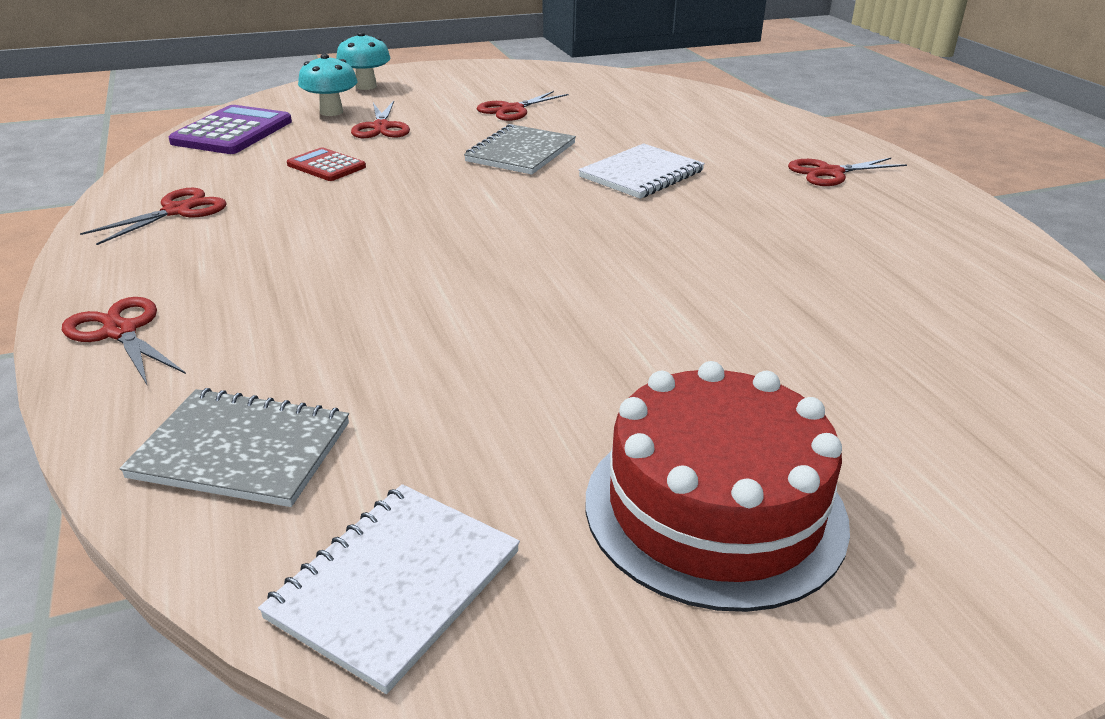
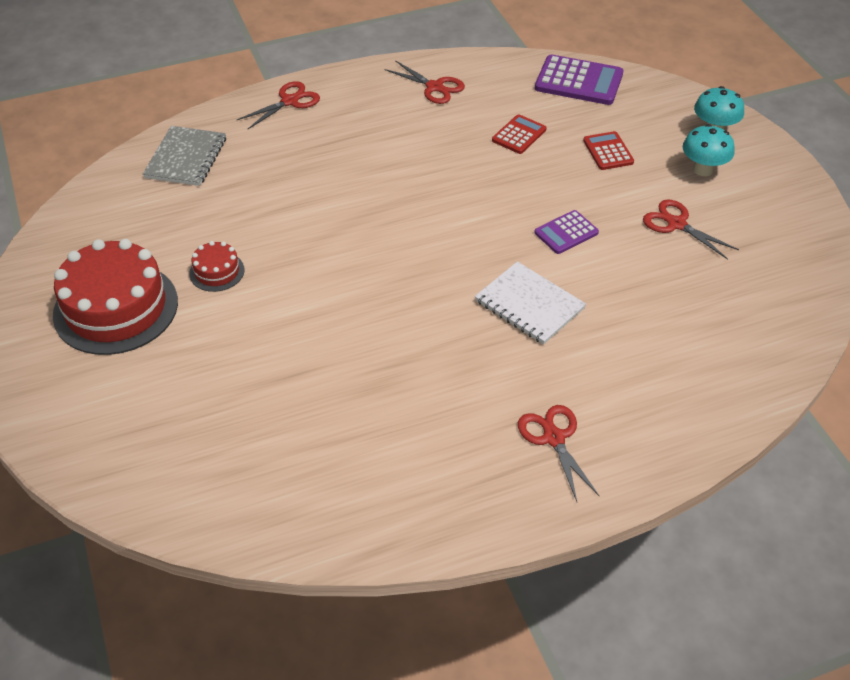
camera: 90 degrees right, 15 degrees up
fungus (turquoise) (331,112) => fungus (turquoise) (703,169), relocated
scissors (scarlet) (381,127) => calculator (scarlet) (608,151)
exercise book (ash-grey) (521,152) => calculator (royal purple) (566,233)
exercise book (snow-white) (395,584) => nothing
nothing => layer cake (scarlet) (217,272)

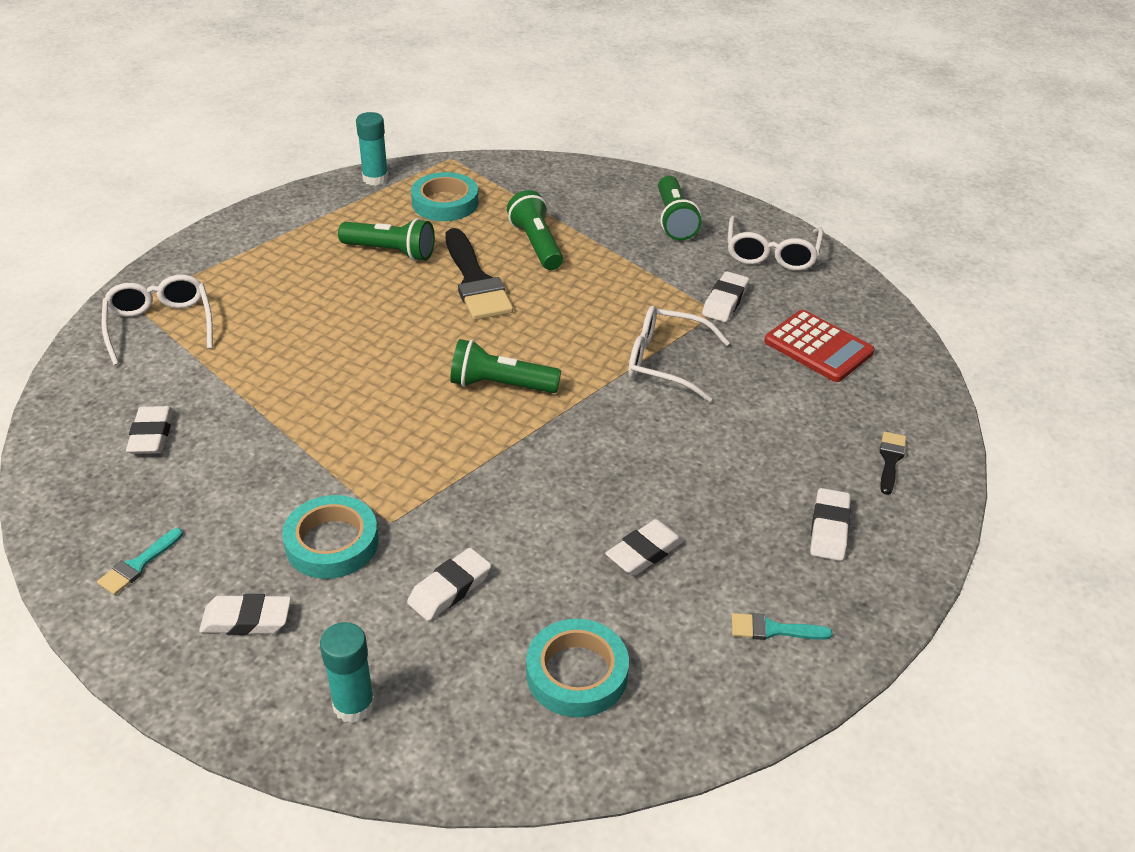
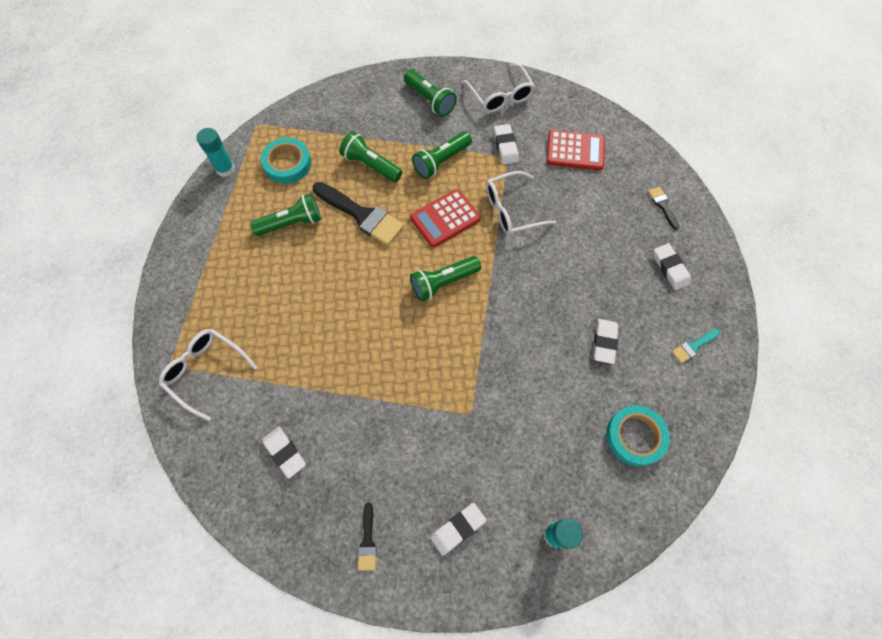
camera: 35 degrees left, 25 degrees up
roll of tape (turquoise) (332,543) => nothing
brush (turquoise) (138,565) => brush (ebony) (367,541)
gum eraser (snow-white) (449,589) => nothing
nothing => torch (leaf-green) (441,161)
nothing => calculator (scarlet) (445,218)

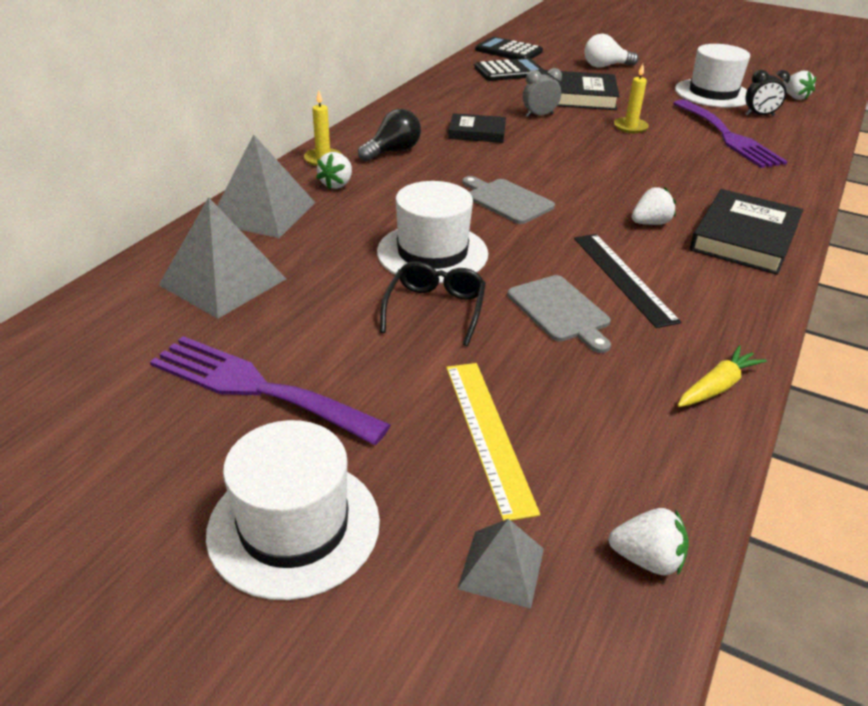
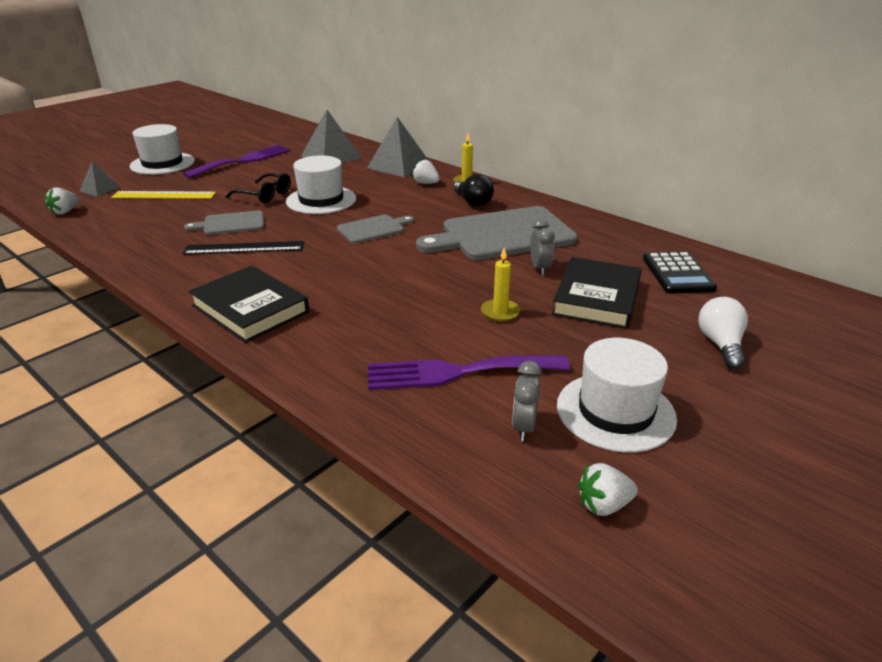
camera: 105 degrees right, 5 degrees down
calculator (ebony) (508,51) => nothing
clock (ebony) (759,115) => clock (ash-grey) (523,427)
hardcover (ebony) (477,132) => chopping board (ash-grey) (502,235)
berry (snow-white) (650,223) => nothing
carrot (bright yellow) (717,387) => nothing

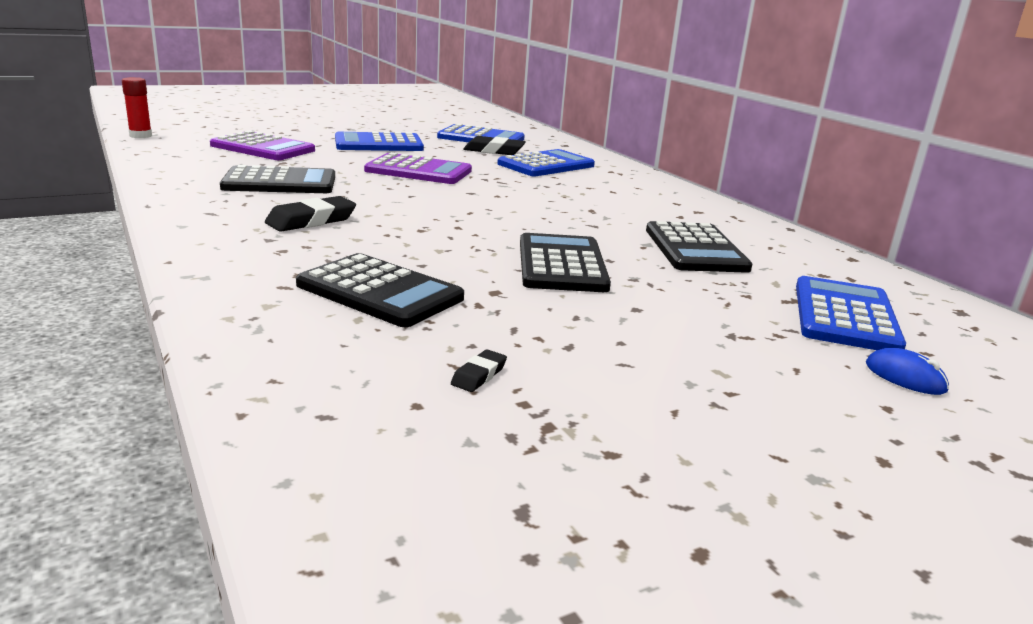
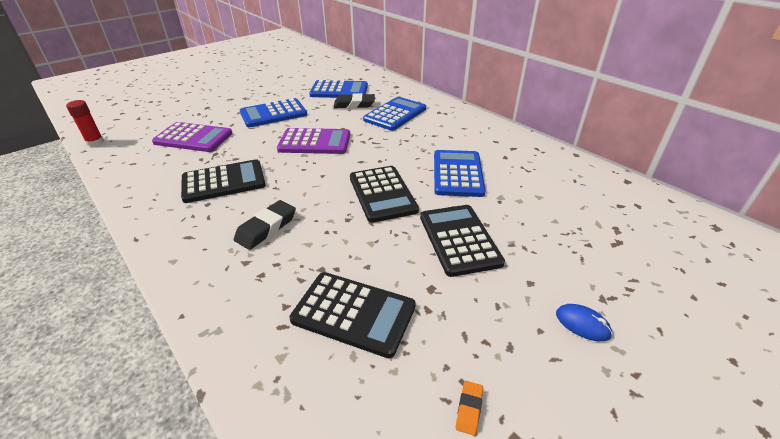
camera: 10 degrees left, 15 degrees up
calculator (ebony) (695,249) => calculator (ebony) (382,194), relocated
calculator (royal blue) (844,316) => calculator (royal blue) (457,174), relocated
computer mouse (royal blue) (905,377) => computer mouse (royal blue) (582,324), relocated
gum eraser (ebony) (479,375) => gum eraser (bright orange) (469,409)

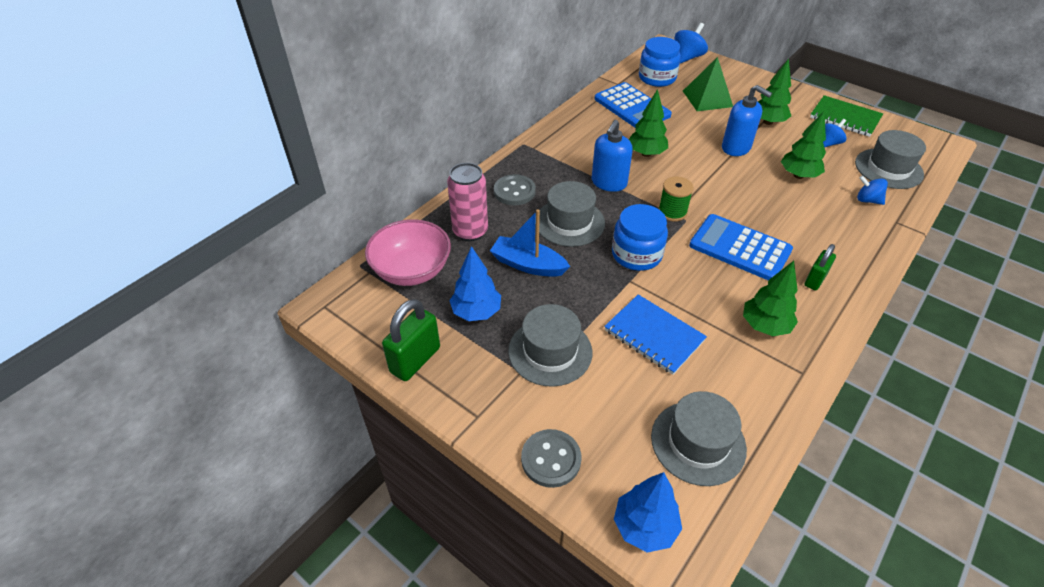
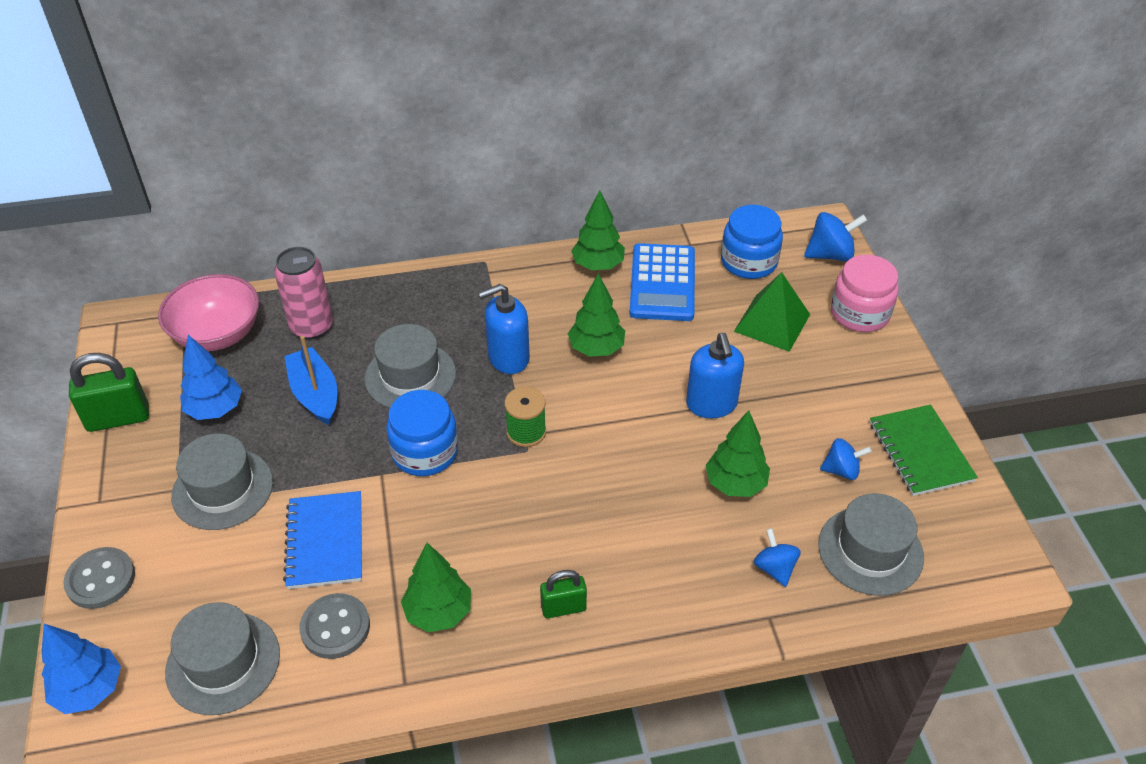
camera: 40 degrees right, 0 degrees up
fir tree (leaf-green) (768,122) => fir tree (leaf-green) (598,265), relocated
shirt button (ash-grey) (514,191) => shirt button (ash-grey) (335,627), relocated
calculator (royal blue) (740,248) => nothing
nothing => jam jar (rose-pink) (859,313)

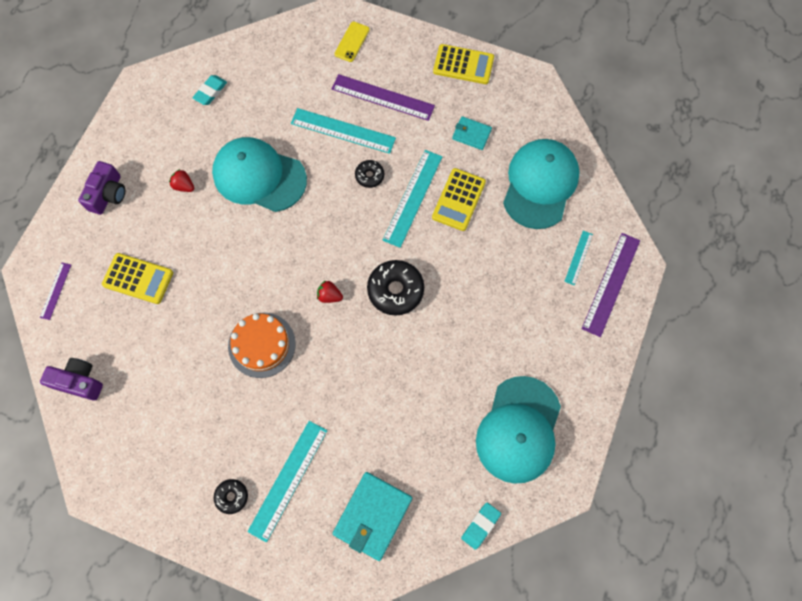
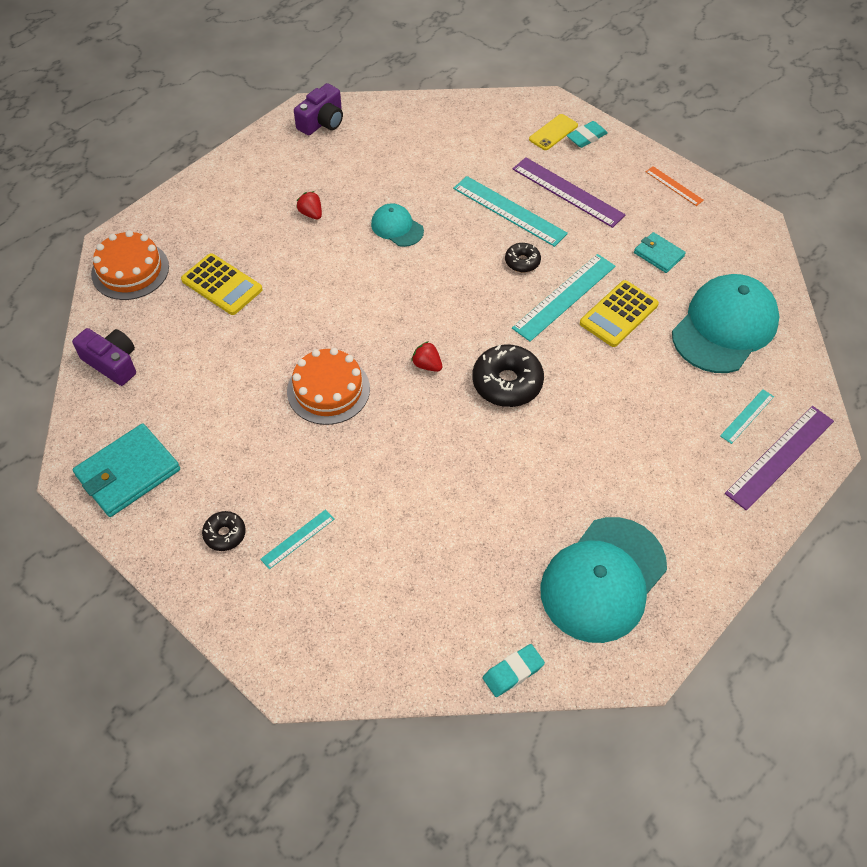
camera: 20 degrees right, 15 degrees down
calculator (bright yellow) (463,65) => measuring stick (bright orange) (674,186)
gum eraser (turquoise) (210,92) => gum eraser (turquoise) (586,137), relocated
baseball cap (turquoise) (259,176) => baseball cap (turquoise) (397,227), x0.50
camera (royal purple) (108,194) => camera (royal purple) (322,122), relocated
measuring stick (royal purple) (55,291) => layer cake (bright orange) (130,270)
measuring stick (turquoise) (288,480) => measuring stick (turquoise) (297,539), x0.53
billfold (turquoise) (372,516) => billfold (turquoise) (128,473), relocated

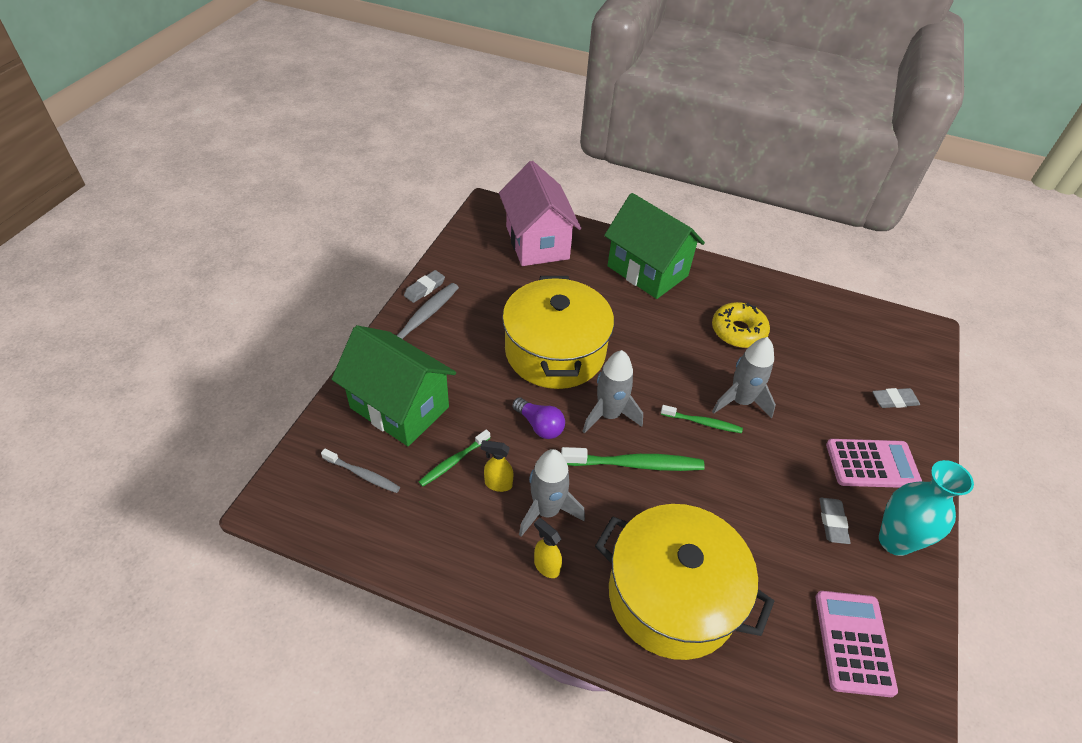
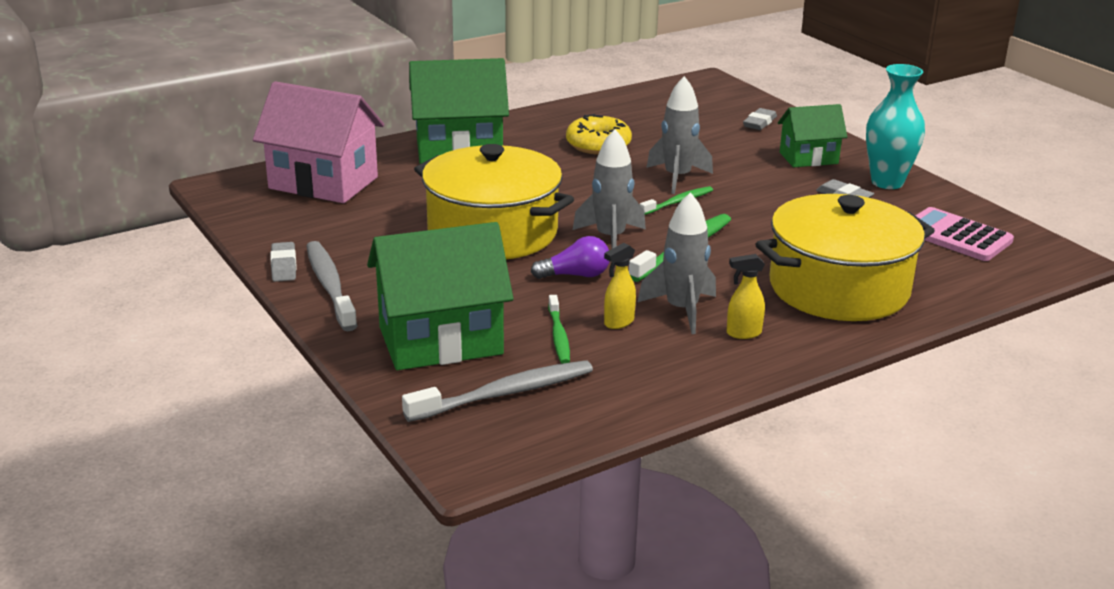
camera: 50 degrees left, 20 degrees down
calculator (rose-pink) (872,464) => house (leaf-green) (808,158)
tooth brush (ash-grey) (362,474) => tooth brush (ash-grey) (504,393), x1.66

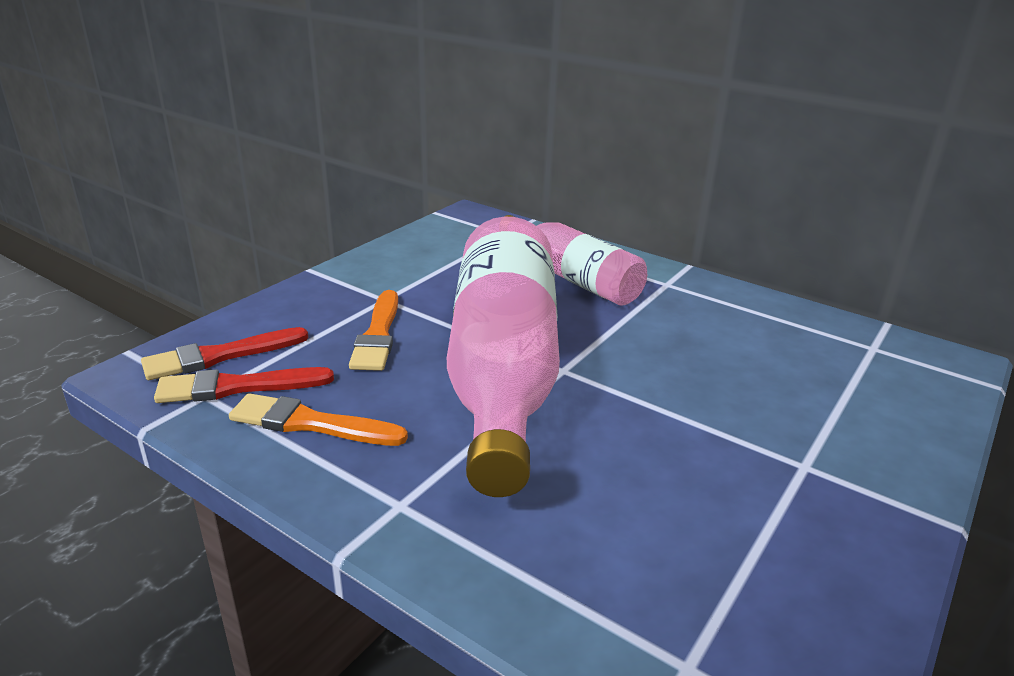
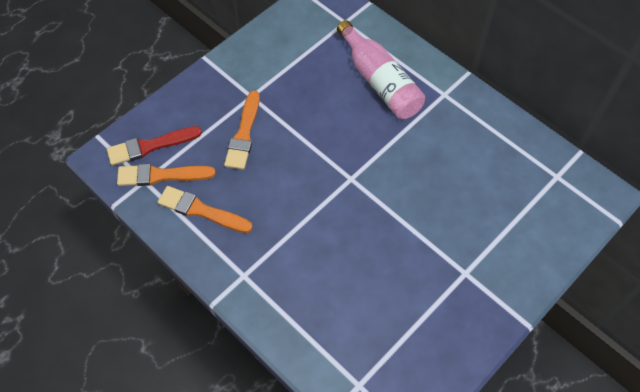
camera: 10 degrees right, 30 degrees up
drink bottle (rose-pink) (503,370) => nothing
brush (scarlet) (237,387) => brush (bright orange) (161,175)

